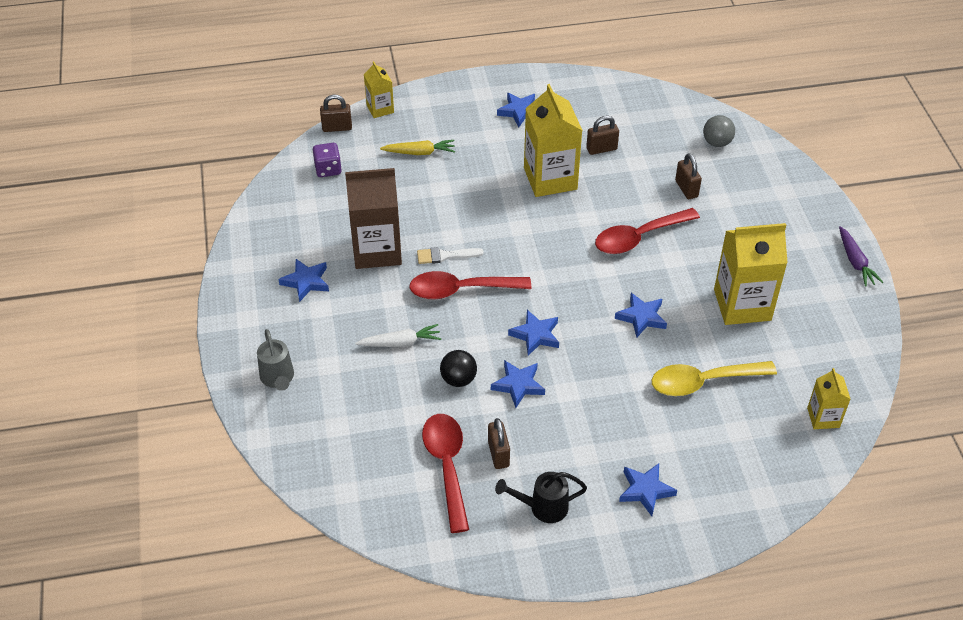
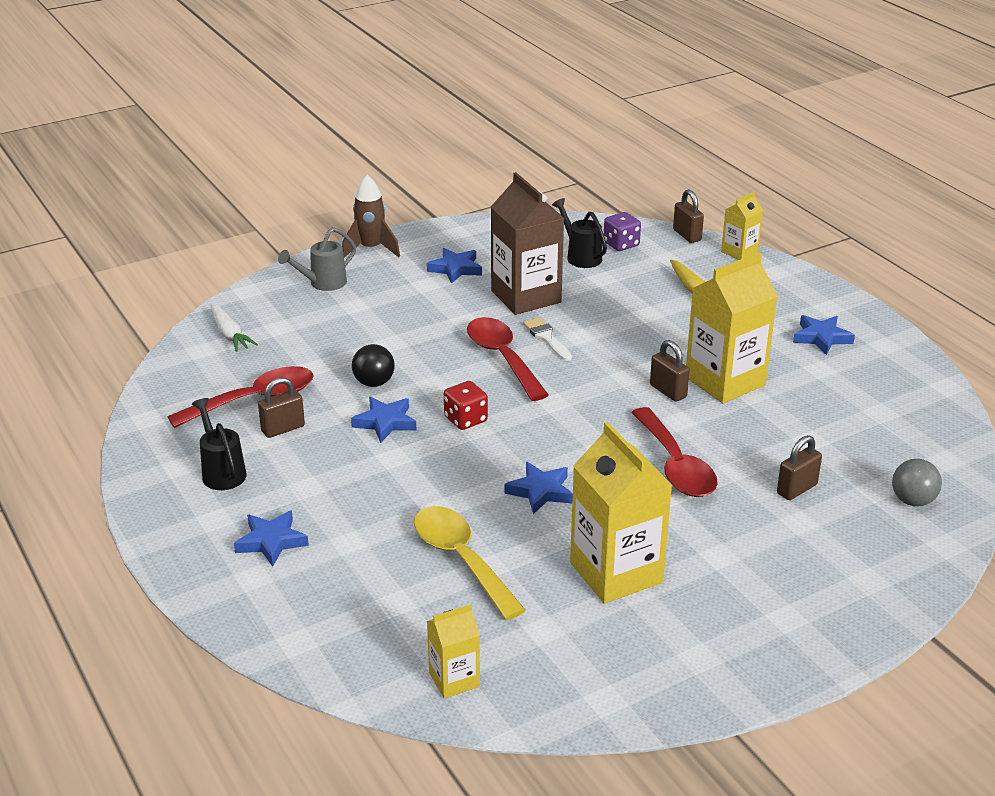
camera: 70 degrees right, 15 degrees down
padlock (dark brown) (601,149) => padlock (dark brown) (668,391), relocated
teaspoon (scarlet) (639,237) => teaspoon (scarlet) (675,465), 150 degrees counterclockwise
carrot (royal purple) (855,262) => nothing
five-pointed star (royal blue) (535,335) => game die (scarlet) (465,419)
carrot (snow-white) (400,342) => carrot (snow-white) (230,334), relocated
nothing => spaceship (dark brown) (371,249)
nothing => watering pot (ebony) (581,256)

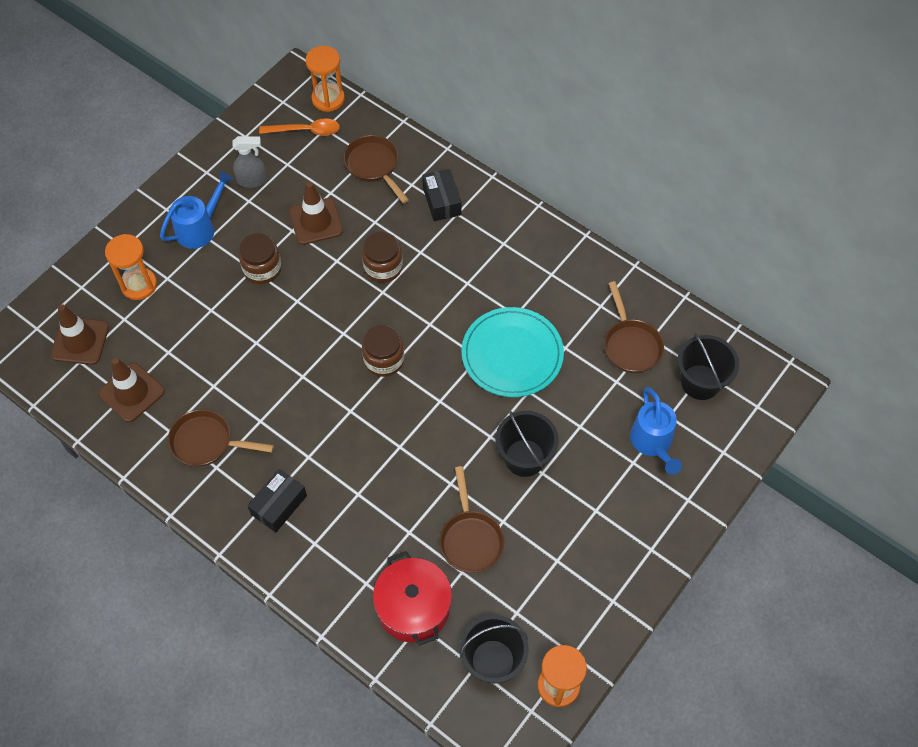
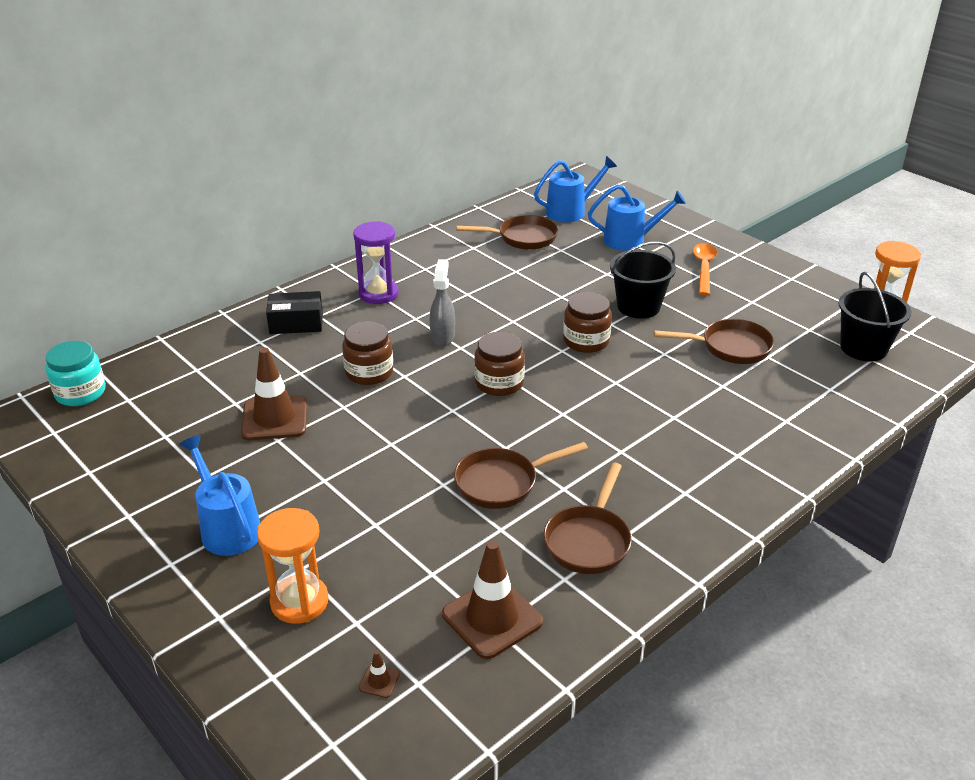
camera: 80 degrees left, 25 degrees down
hourglass (bright orange) (328,99) => jam jar (turquoise) (80,392)
teaspoon (bright orange) (306,131) => teaspoon (bright orange) (704,268), relocated
frying pan (dark brown) (374,166) => frying pan (dark brown) (502,483), relocated
spray bottle (ash-grey) (252,180) => spray bottle (ash-grey) (443,337), relocated
jam jar (dark brown) (262,268) => jam jar (dark brown) (586,341), relocated
traffic cone (dark brown) (80,341) => traffic cone (dark brown) (379,681), x0.40
flat dish (turquoise) (512,354) => nothing
sand bucket (ebony) (700,382) => watering pot (royal blue) (571,211)
package (ebony) (279,505) => nothing
cooking pot (scarlet) (413,607) => nothing
nothing => hourglass (royal purple) (378,294)

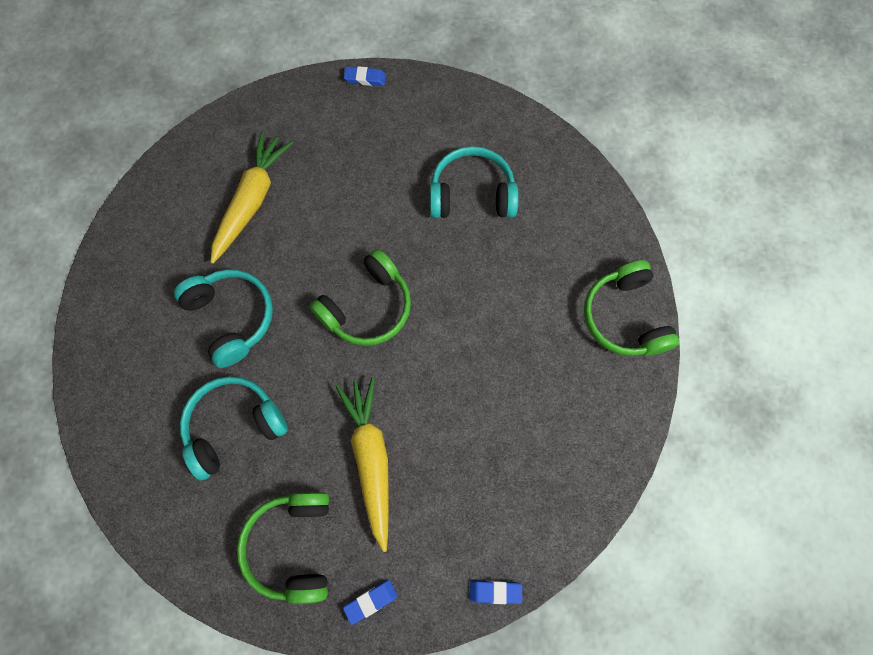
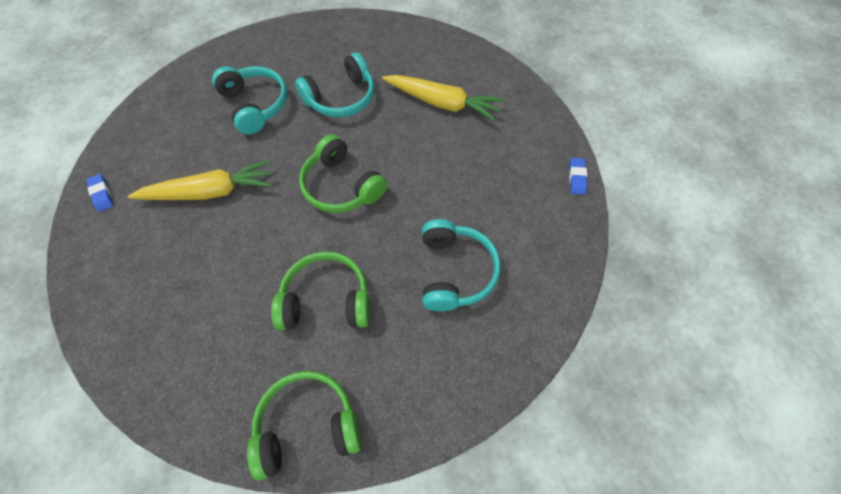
camera: 90 degrees right, 10 degrees down
over-ear headphones (leaf-green) (293,545) => over-ear headphones (leaf-green) (326,300), relocated
gum eraser (royal blue) (495,591) => nothing

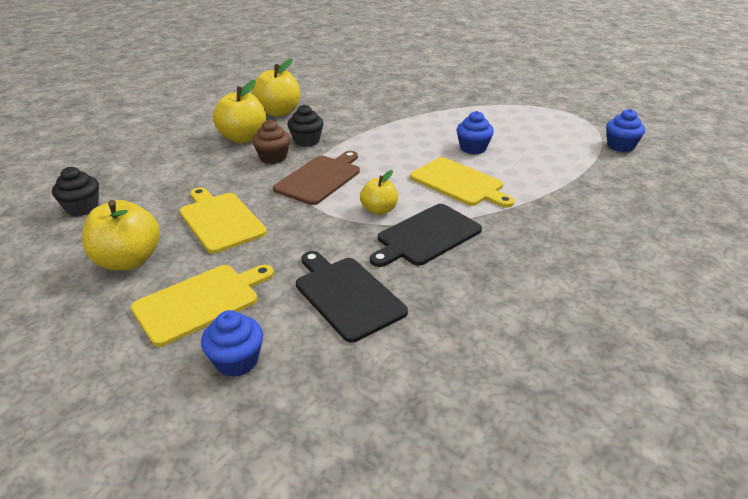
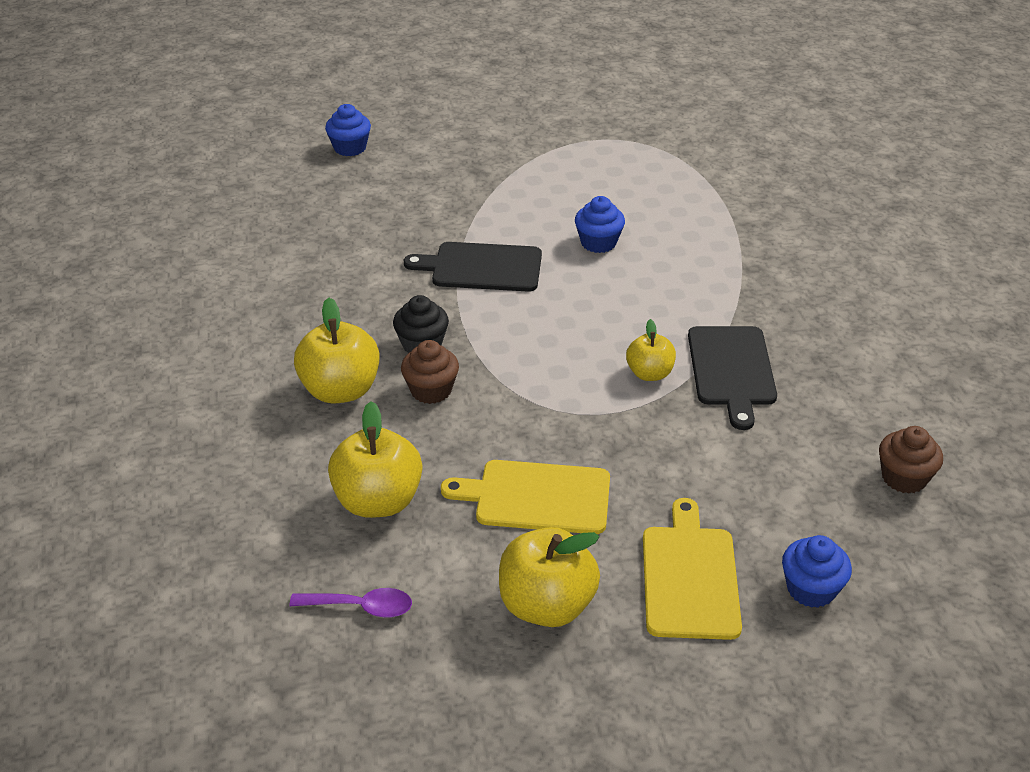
camera: 50 degrees left, 5 degrees up
apple fruit (bright yellow) (279,112) => apple fruit (bright yellow) (378,501), relocated
muffin (royal blue) (620,146) => muffin (royal blue) (350,148), relocated
chopping board (dark brown) (320,178) => nothing
chopping board (bright yellow) (459,183) => nothing
muffin (ebony) (82,208) => teaspoon (royal purple) (361,607)
chopping board (ebony) (347,295) => chopping board (ebony) (482,267), relocated
nothing => muffin (dark brown) (904,478)

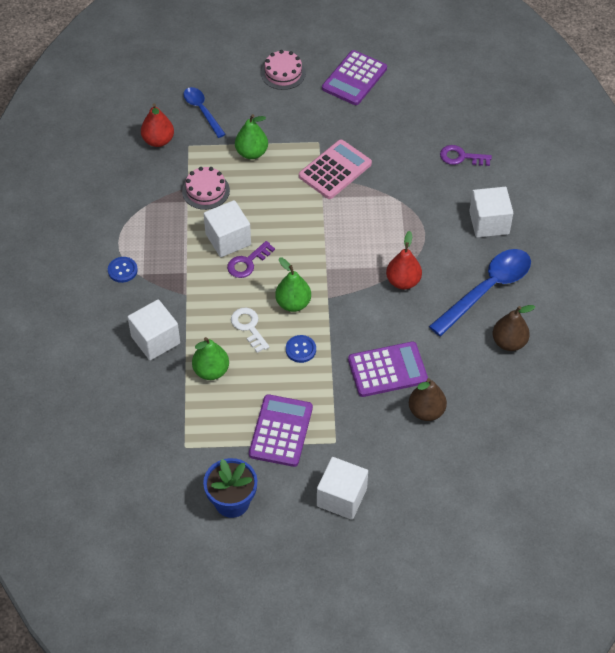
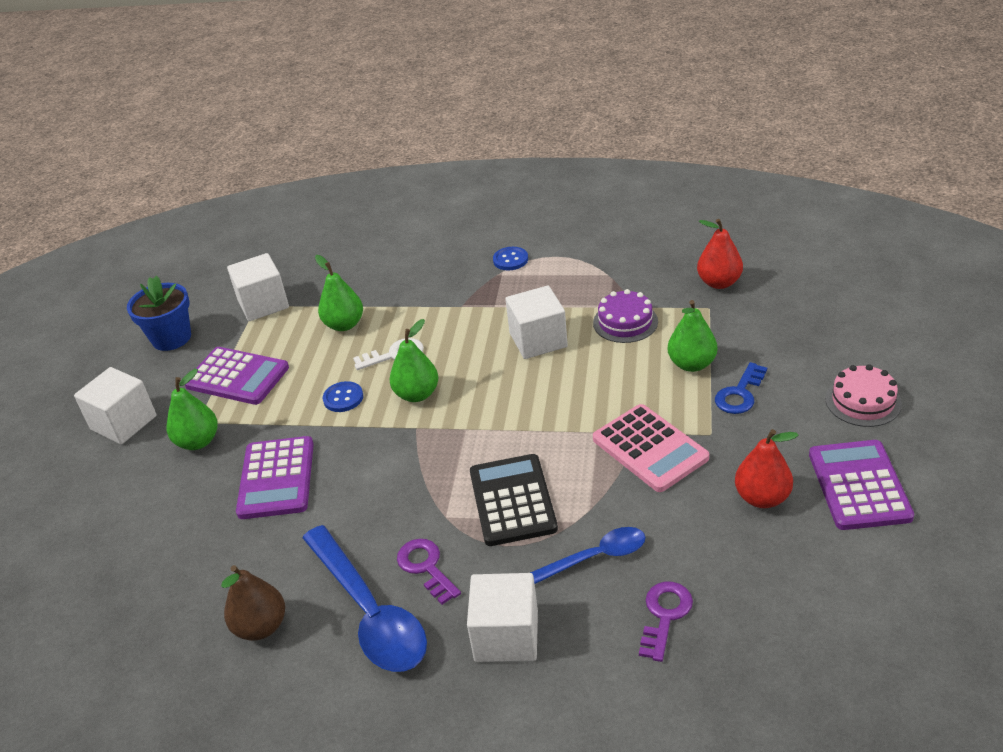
camera: 105 degrees right, 15 degrees down
calculator (royal purple) (354,78) => calculator (royal purple) (859,485), 45 degrees clockwise
teaspoon (royal blue) (202,110) => teaspoon (royal blue) (595,557), relocated
layer cake (rose-pink) (206,191) => layer cake (royal purple) (625,322)
toy pear (scarlet) (403,281) => toy pear (scarlet) (762,498), relocated
door key (royal purple) (247,263) => door key (royal purple) (426,567), relocated
solid cube (snow-white) (155,340) => solid cube (snow-white) (263,304), relocated
toy pear (dark brown) (426,411) => nothing
nothing => door key (royal blue) (740,394)
nothing => toy pear (leaf-green) (198,441)
nothing => calculator (ebony) (512,500)

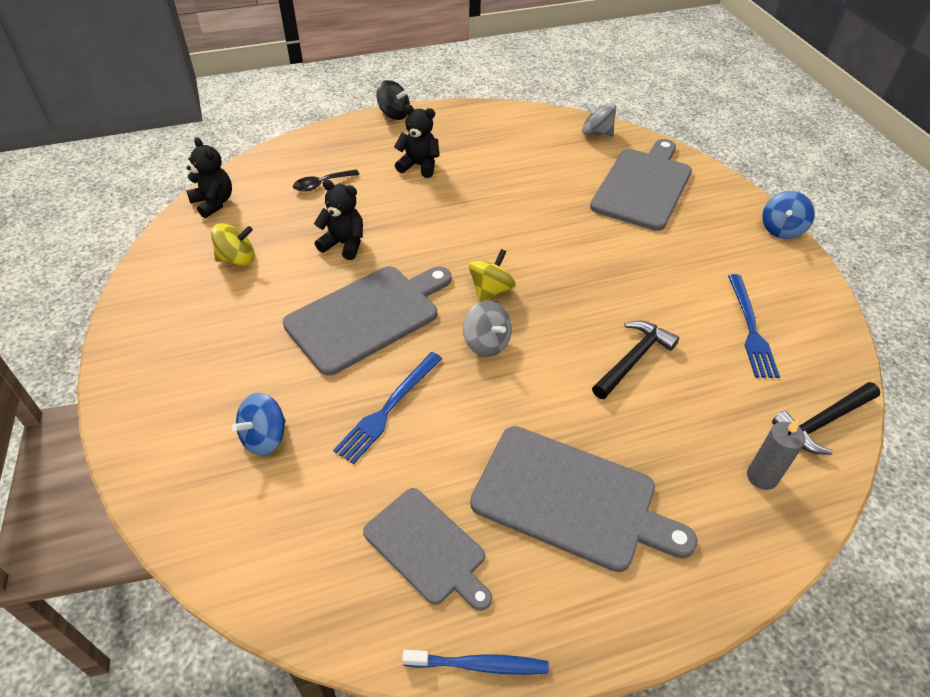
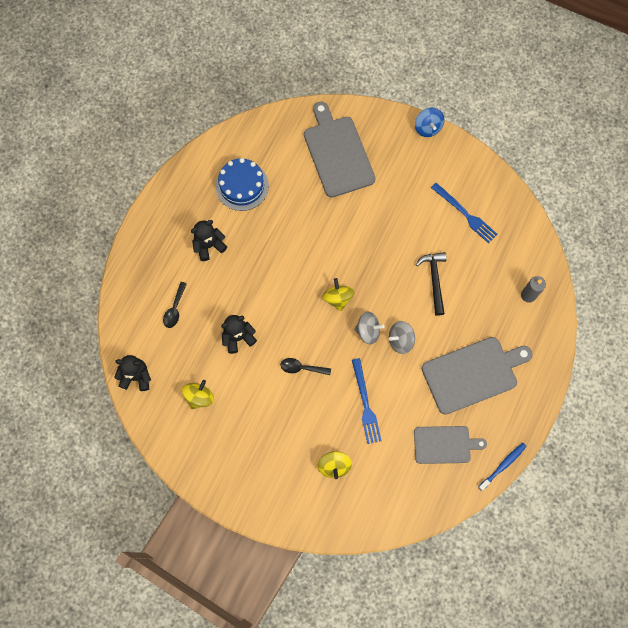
camera: 45 degrees left, 25 degrees up
whirligig (ebony) (394,114) => nothing
whirligig (ash-grey) (596,133) => whirligig (ash-grey) (400,340), relocated
chopping board (ash-grey) (367,316) => teaspoon (ebony) (301,368)
hammer (ebony) (823,422) => nothing
whirligig (royal blue) (265,437) => whirligig (bright yellow) (334,466)
nothing => layer cake (royal blue) (242,186)

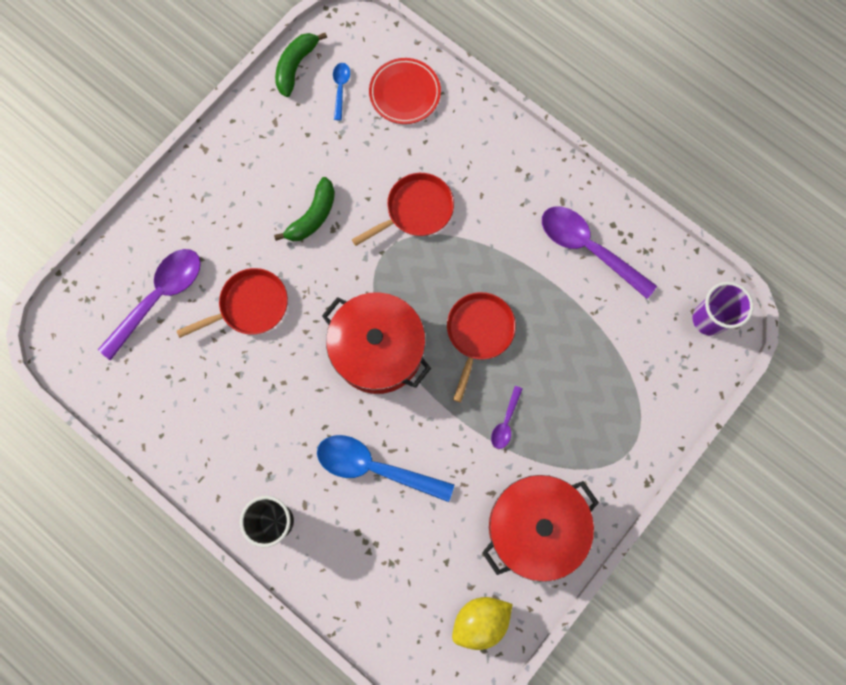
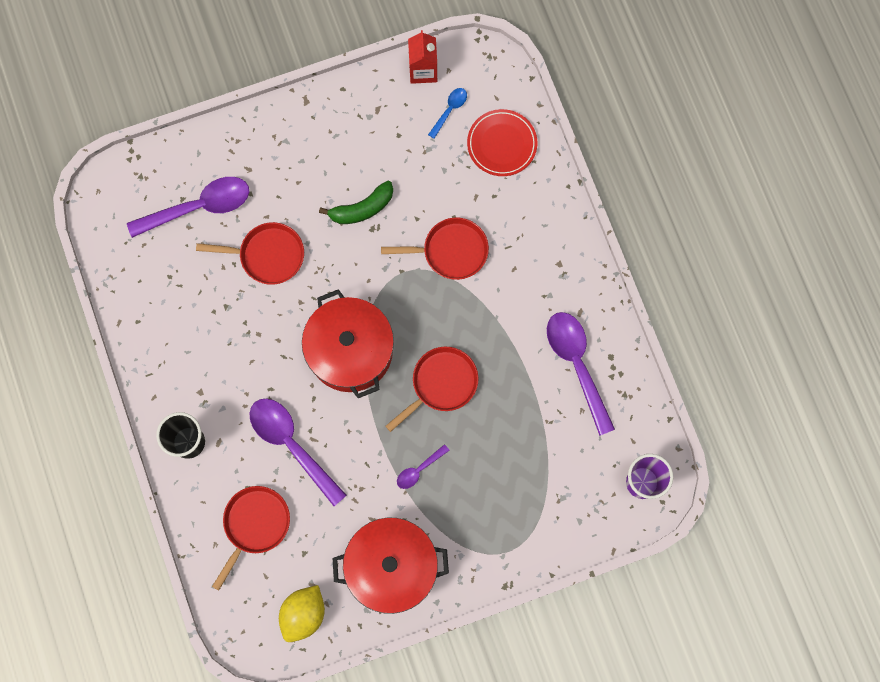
camera: 30 degrees right, 0 degrees up
banana (leaf-green) (296,66) => juice carton (scarlet) (423,70)
teaspoon (royal blue) (375,467) => teaspoon (royal purple) (291,445)
toy lemon (bright yellow) (480,620) => toy lemon (bright yellow) (303,614), 60 degrees counterclockwise
nothing => frying pan (scarlet) (254,525)

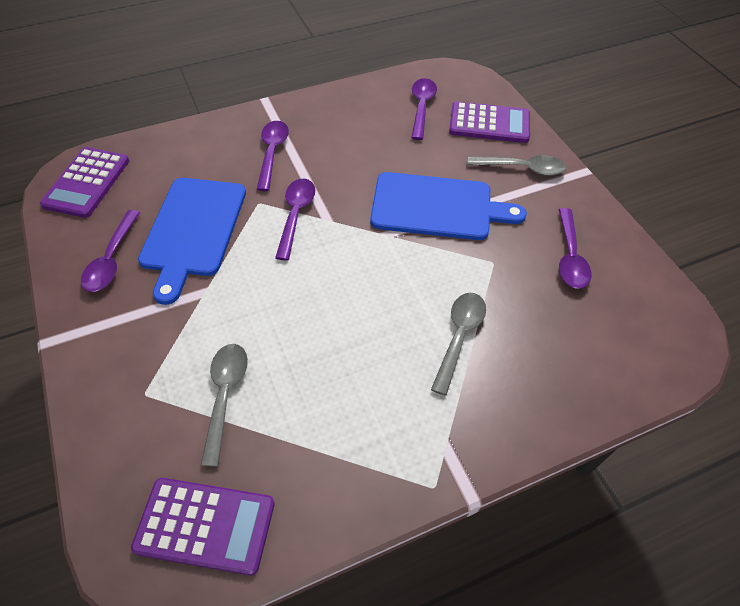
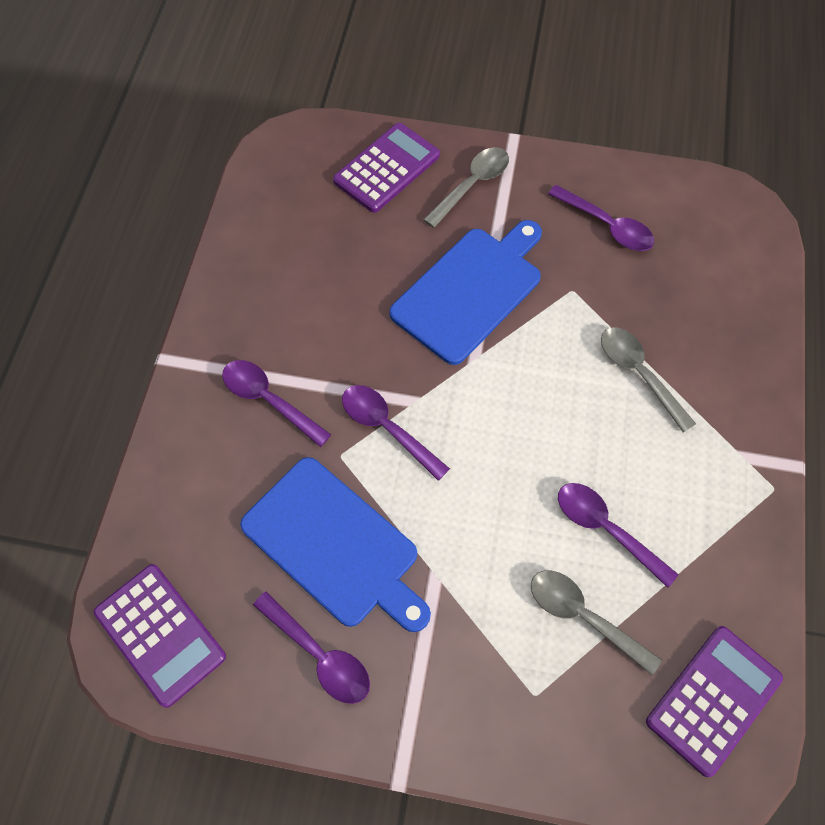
camera: 55 degrees left, 10 degrees up
teaspoon (royal purple) (421,107) => teaspoon (royal purple) (605,529), relocated

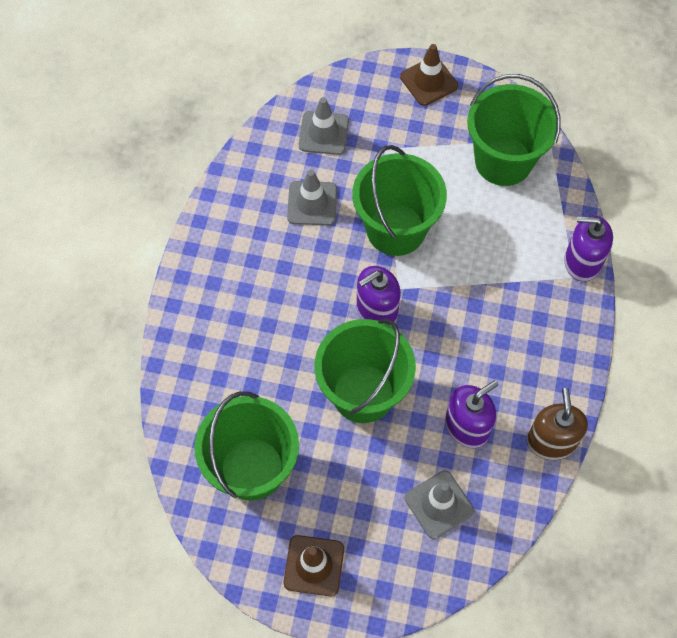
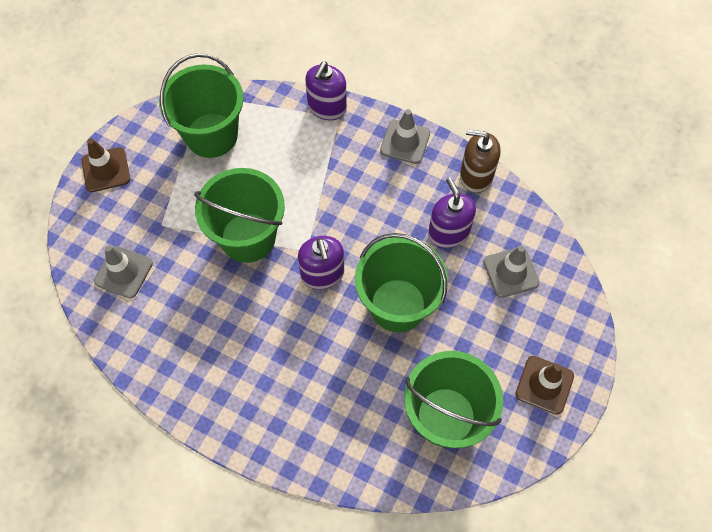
camera: 75 degrees left, 0 degrees up
traffic cone (ash-grey) (312,203) => traffic cone (ash-grey) (405,142), relocated

